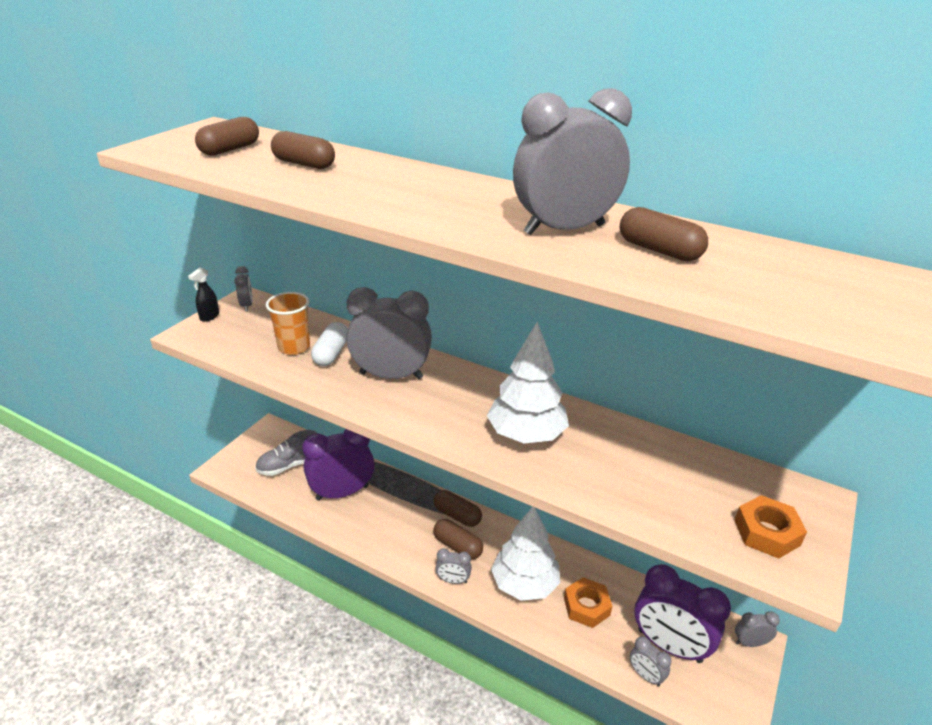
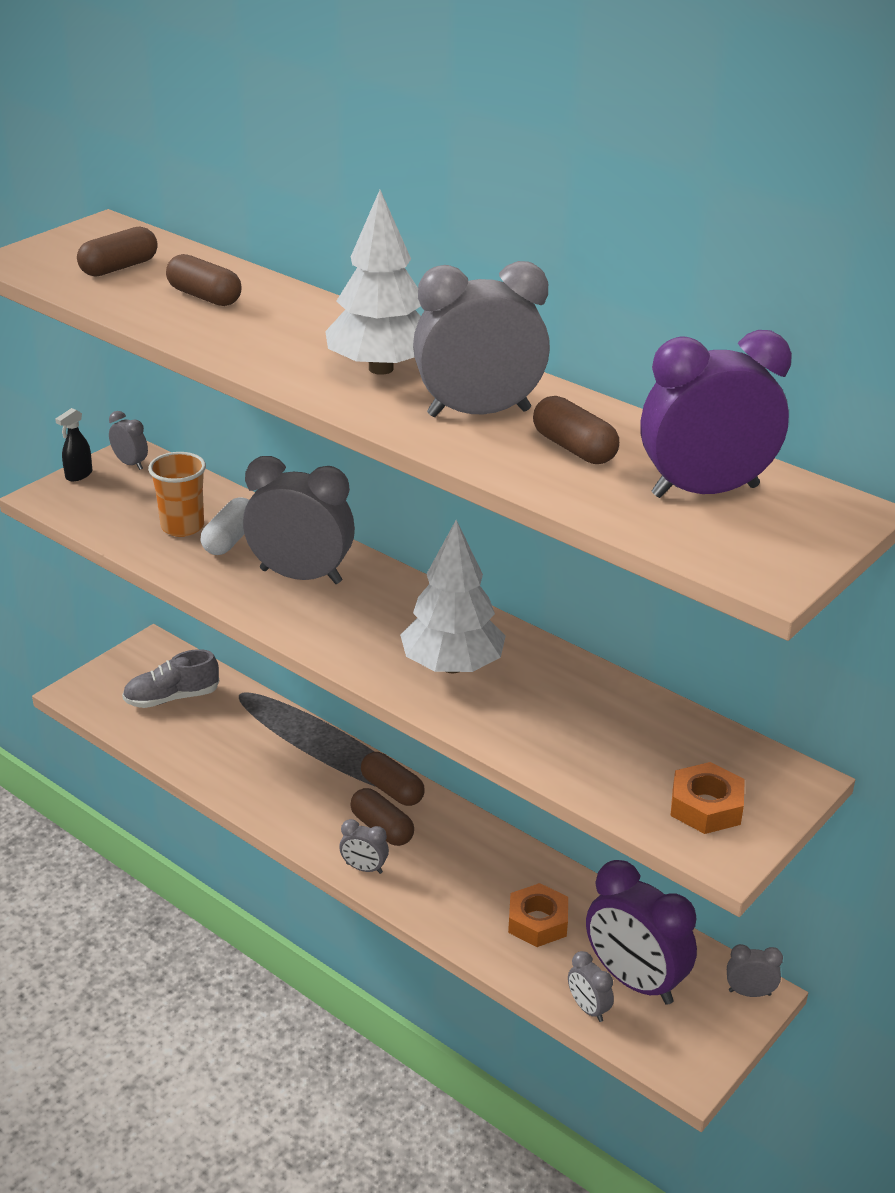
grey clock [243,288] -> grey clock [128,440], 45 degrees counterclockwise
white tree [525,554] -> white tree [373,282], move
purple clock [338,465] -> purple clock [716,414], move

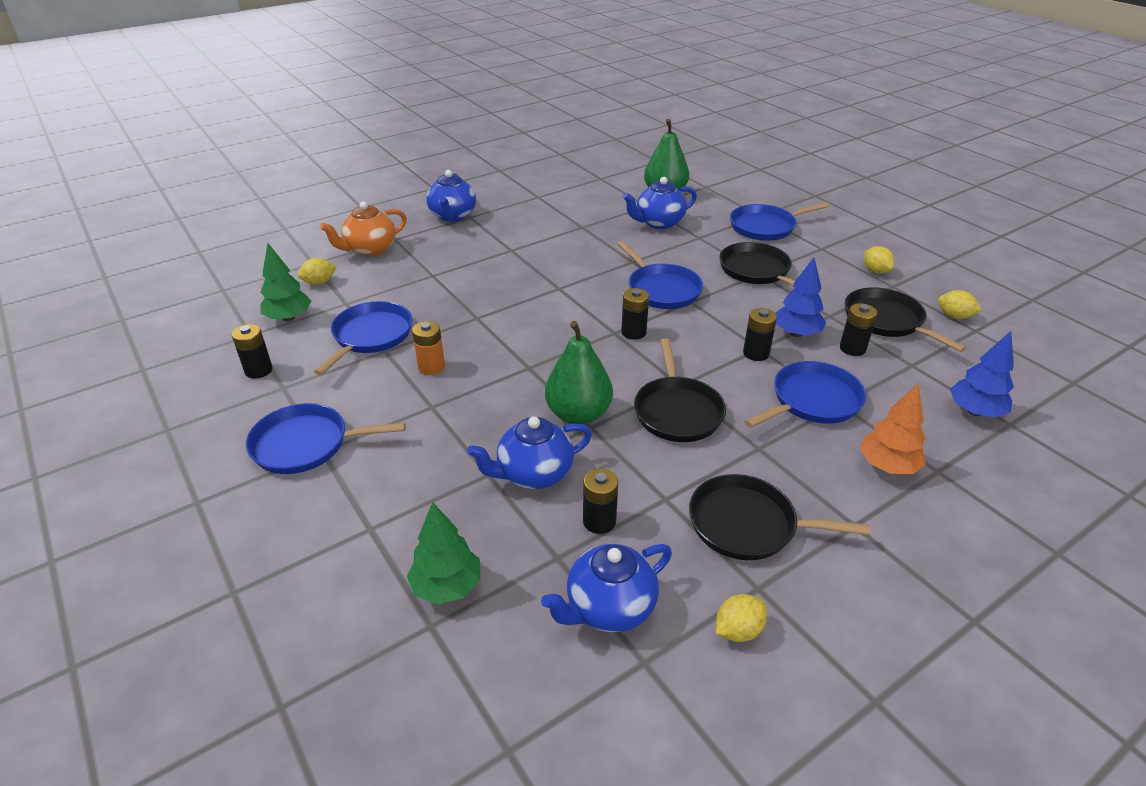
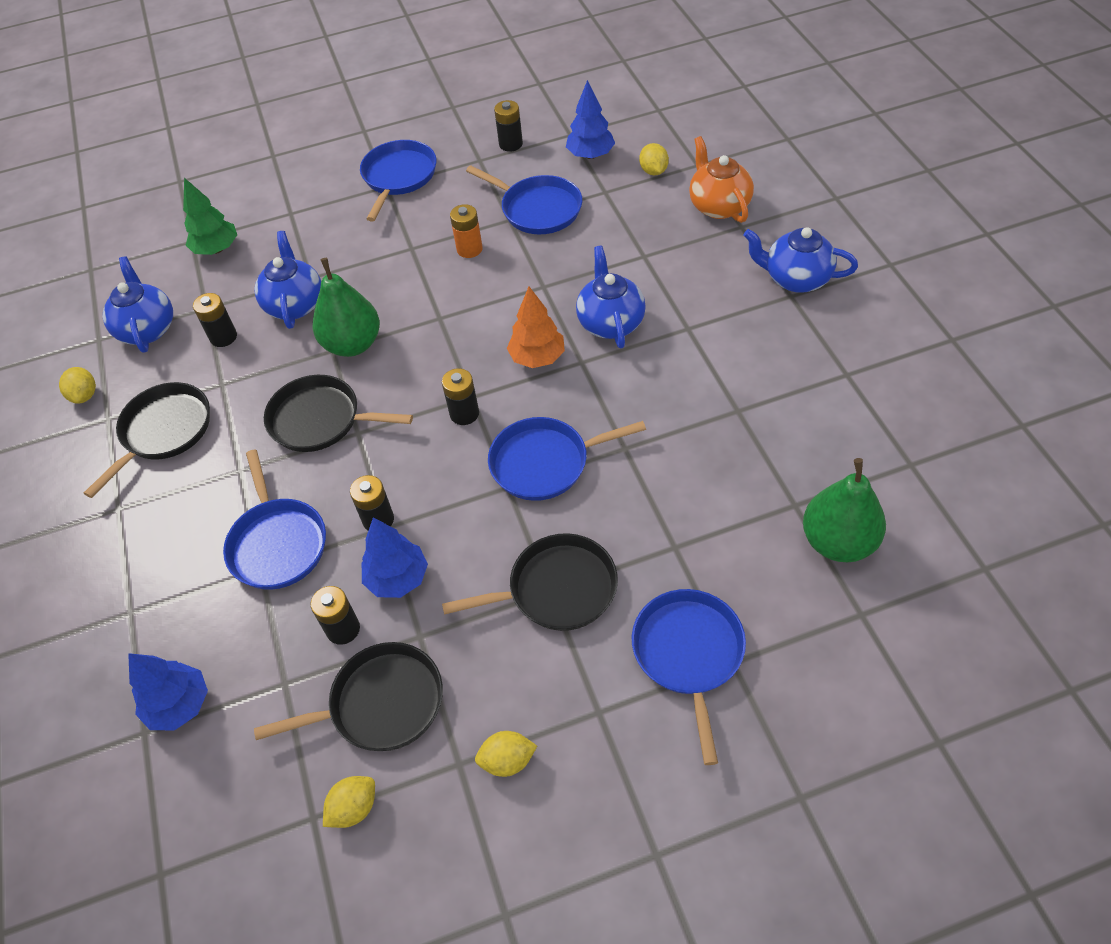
orange tree [893,429] -> orange tree [536,327], move
green tree [285,282] -> blue tree [590,119]
blue teapot [660,203] -> blue teapot [611,297], move

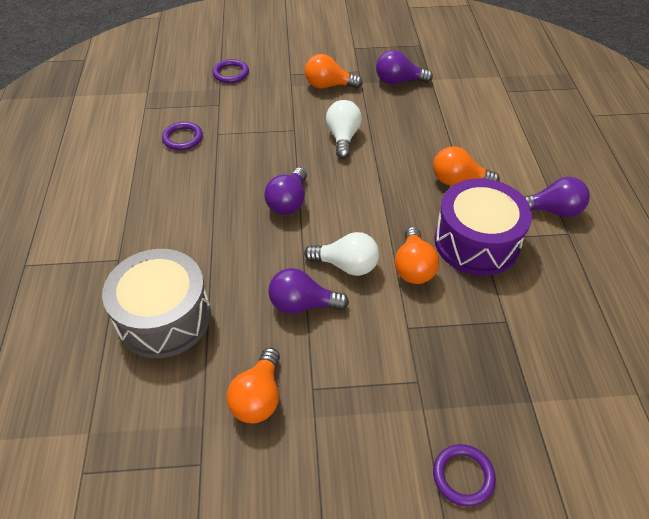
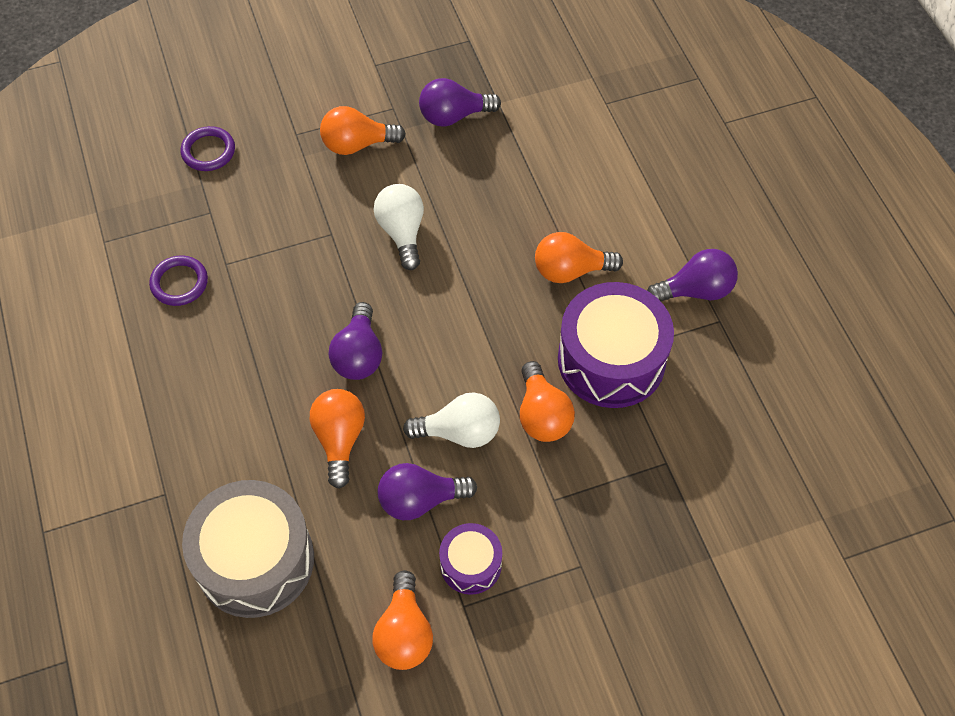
none -> orange light bulb [337,439]
none -> purple drum [470,559]
purple ring [464,475] -> none

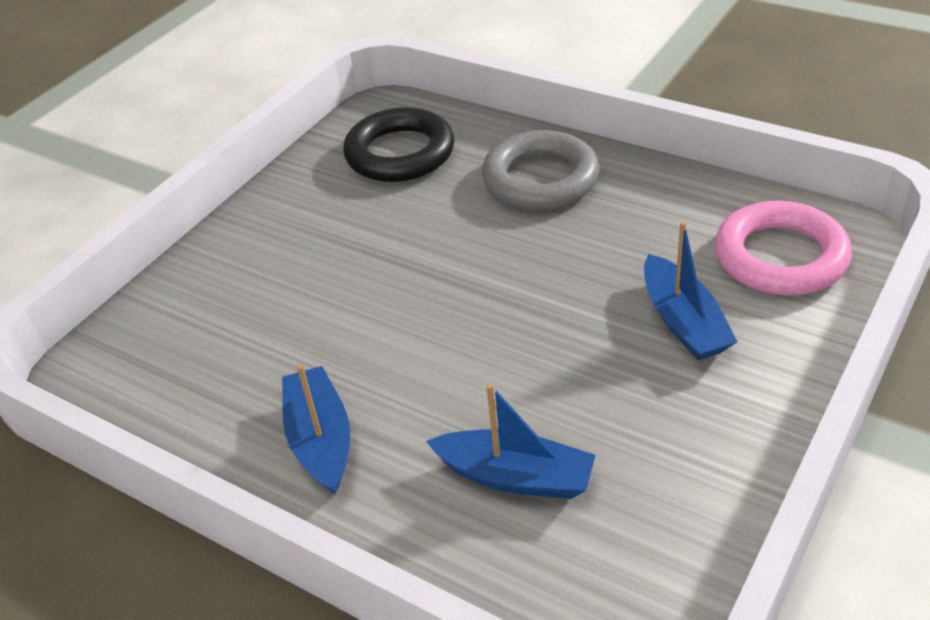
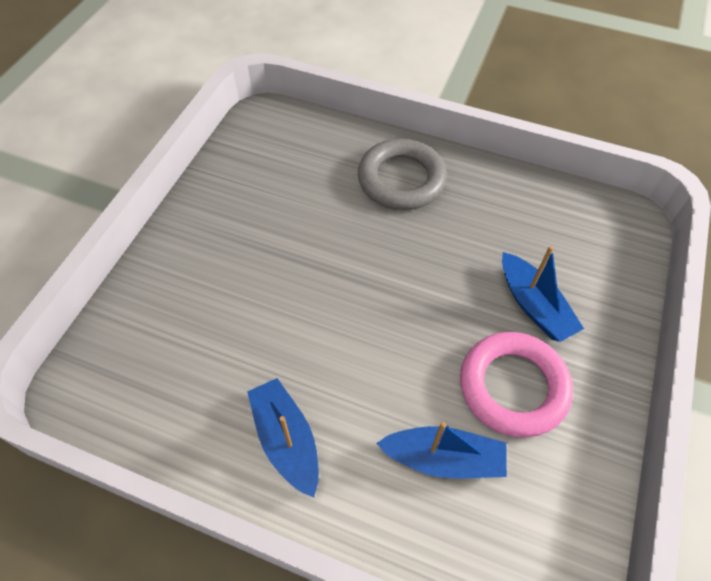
pink ring [783,248] -> pink ring [516,385], move
black ring [398,144] -> none

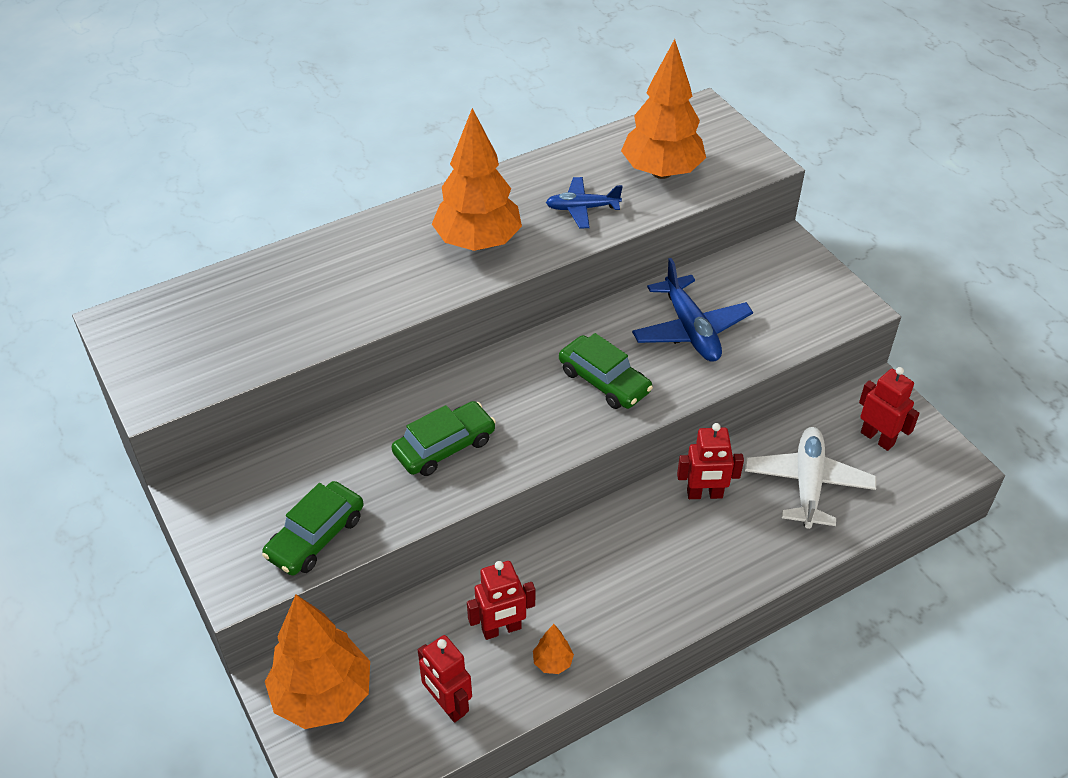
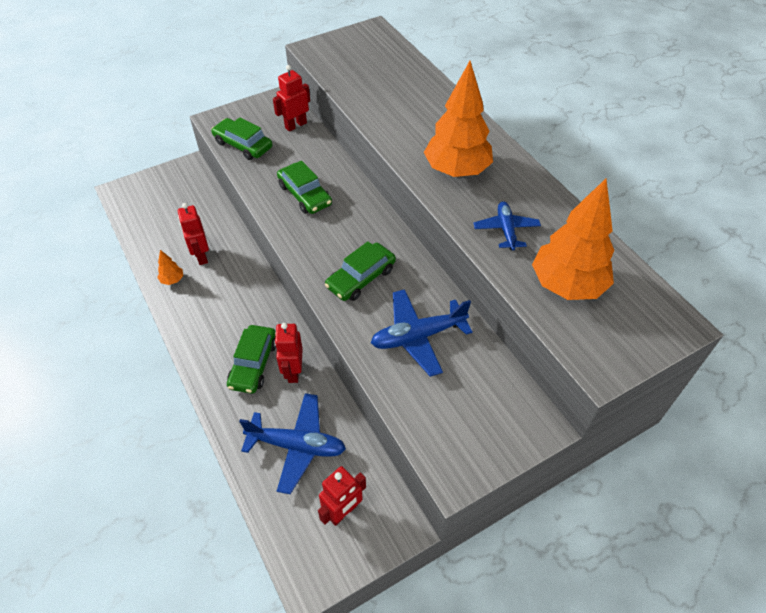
none -> green car [251,359]
white plane [810,478] -> blue plane [292,443]
red robot [445,679] -> red robot [291,98], move
orange tree [317,661] -> none

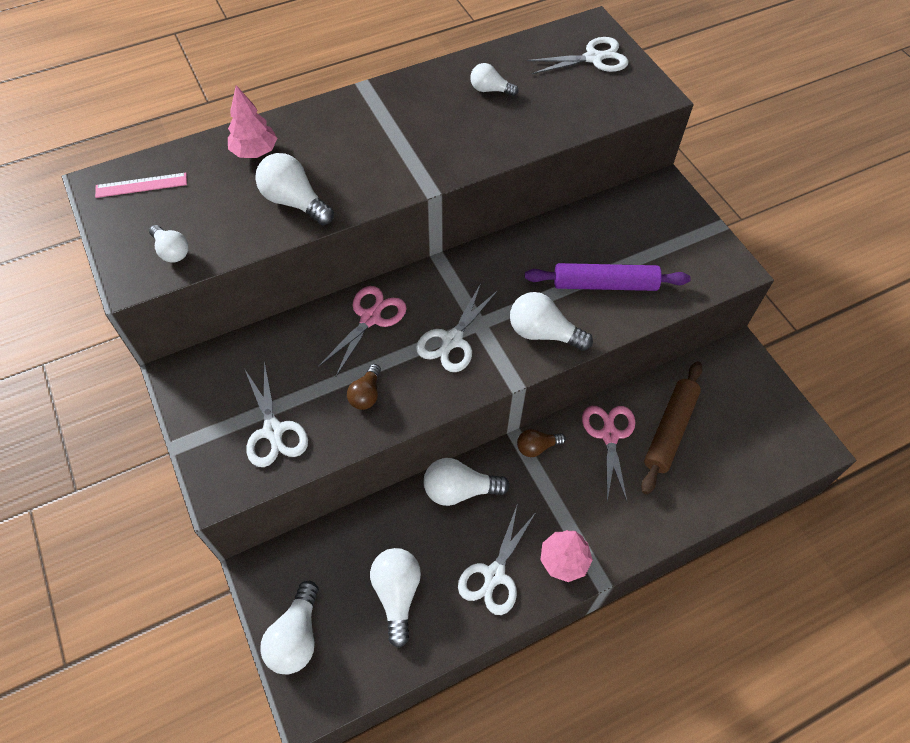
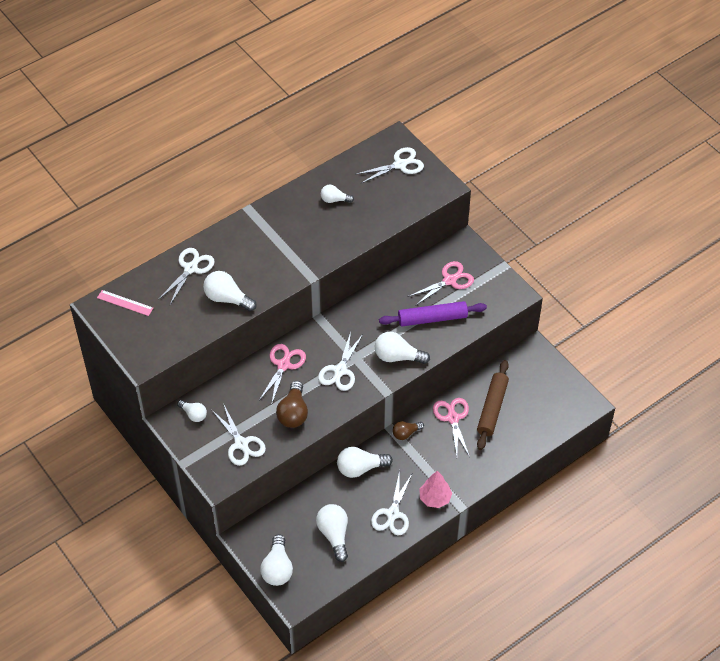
pink ruler [141,185] -> pink ruler [125,303], 45 degrees clockwise
pink tree [252,121] -> white scissors [186,276]
white light bulb [169,244] -> white light bulb [192,411], move
brown light bulb [364,387] -> brown light bulb [292,404], x1.62
none -> pink scissors [440,283]

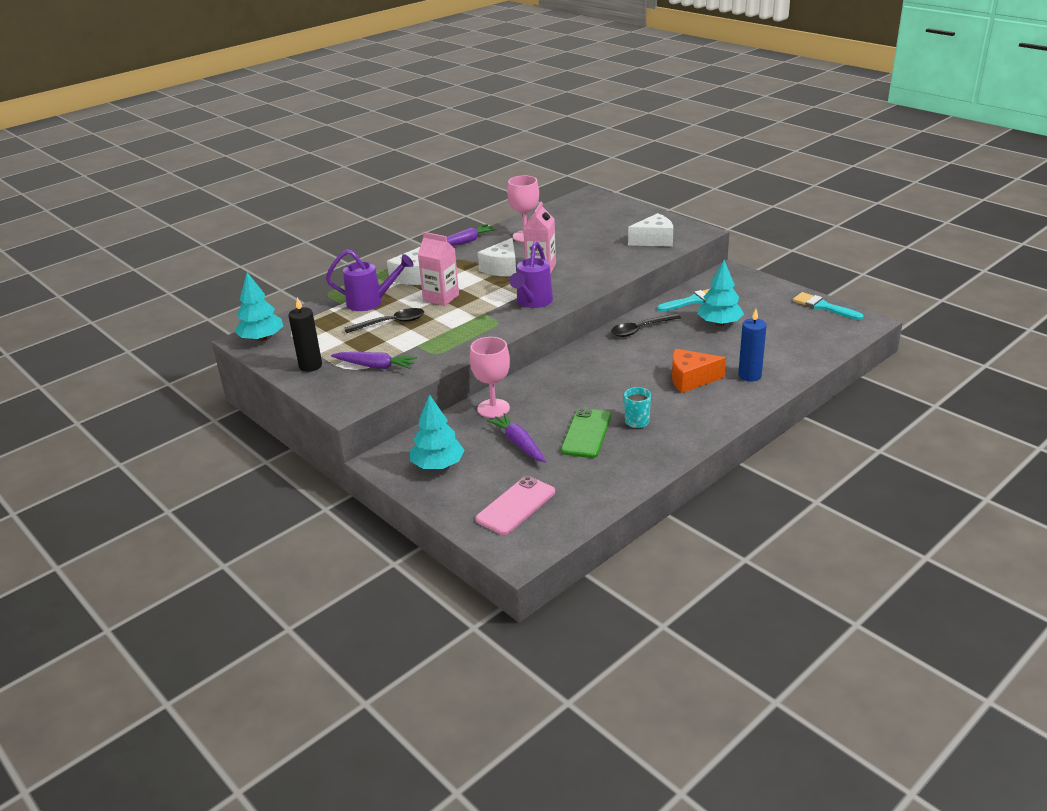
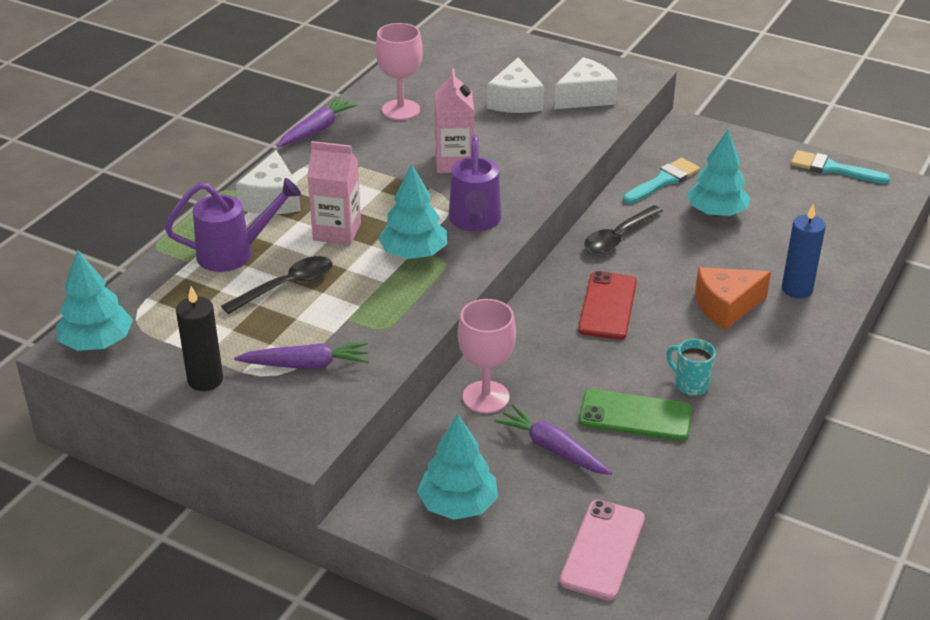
none -> turquoise tree [412,211]
white cheese [497,257] -> white cheese [515,85], move
none -> red phone [607,305]
green phone [586,433] -> green phone [635,415], 75 degrees counterclockwise

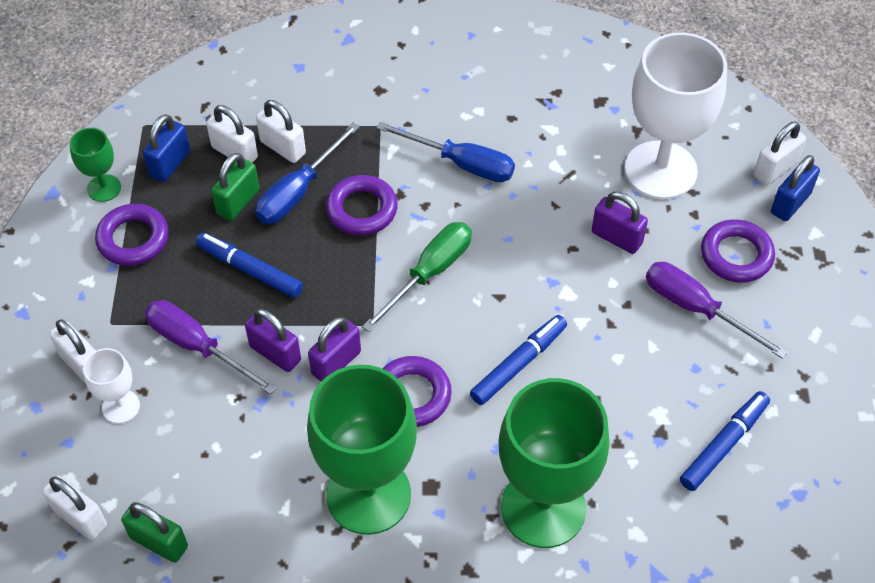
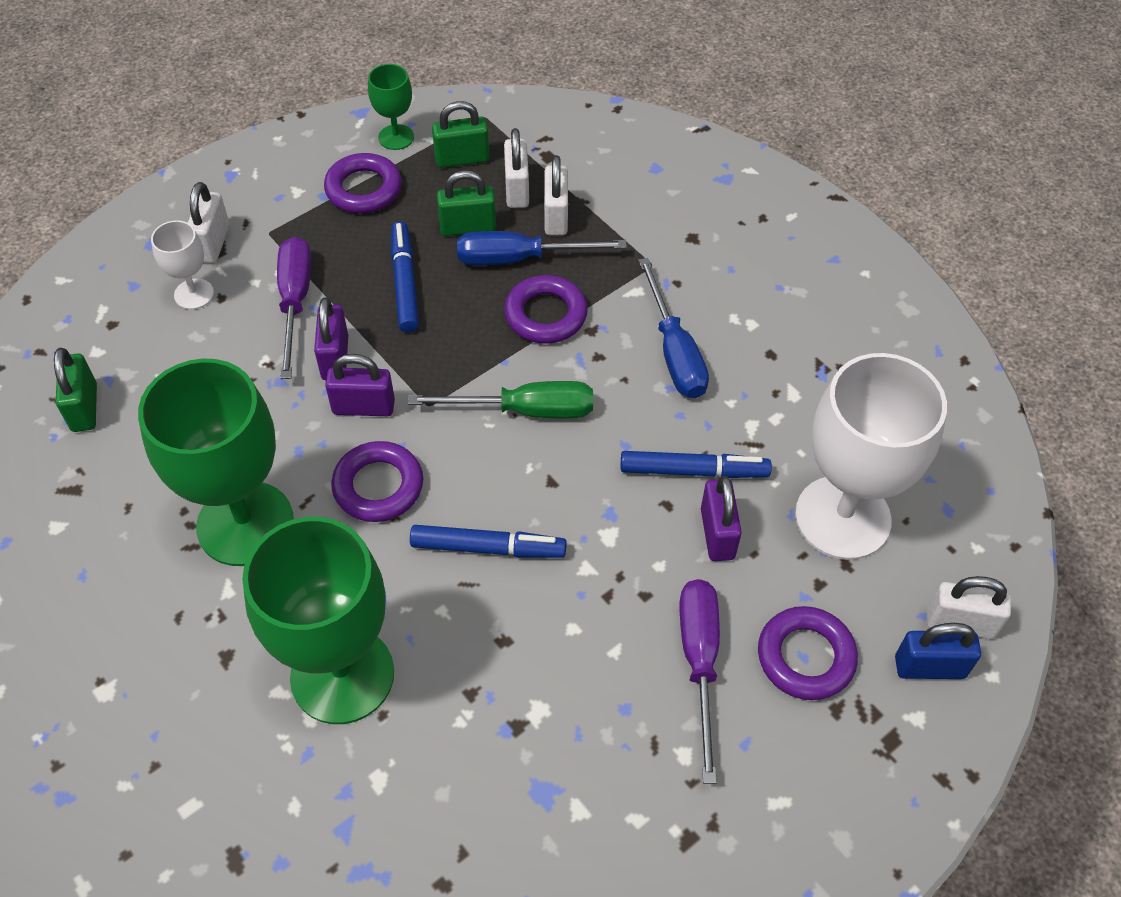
blue padlock [166,148] -> green padlock [460,134]
blue marker [725,441] -> blue marker [696,464], move
white padlock [74,508] -> none

